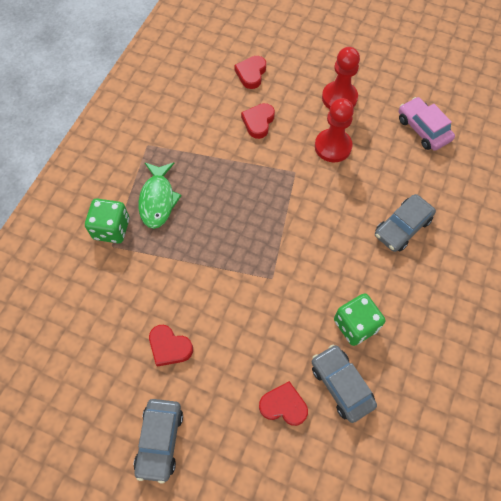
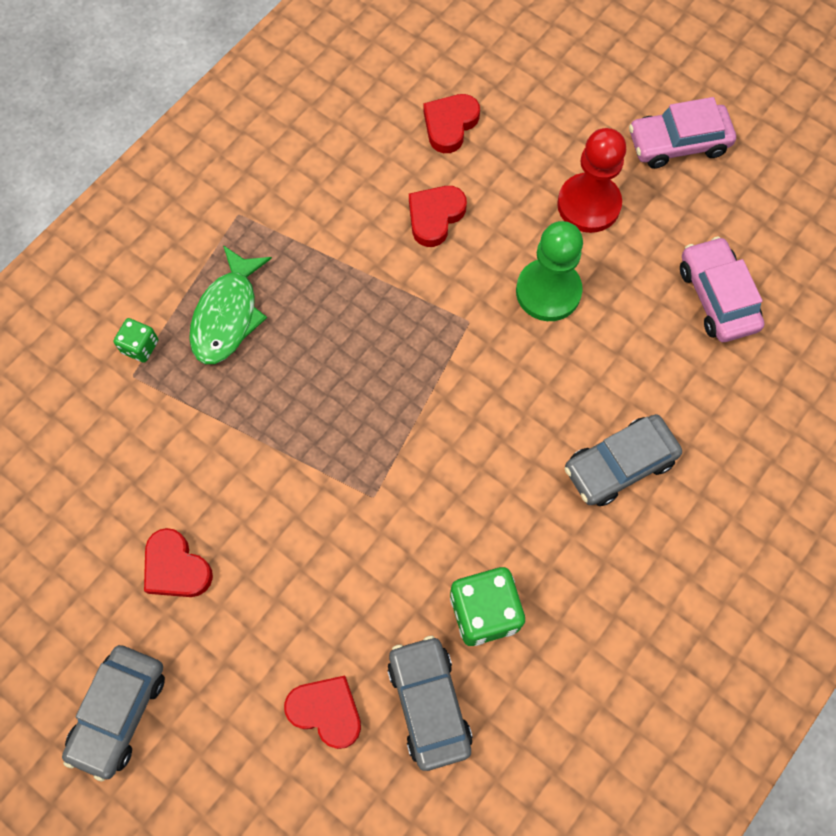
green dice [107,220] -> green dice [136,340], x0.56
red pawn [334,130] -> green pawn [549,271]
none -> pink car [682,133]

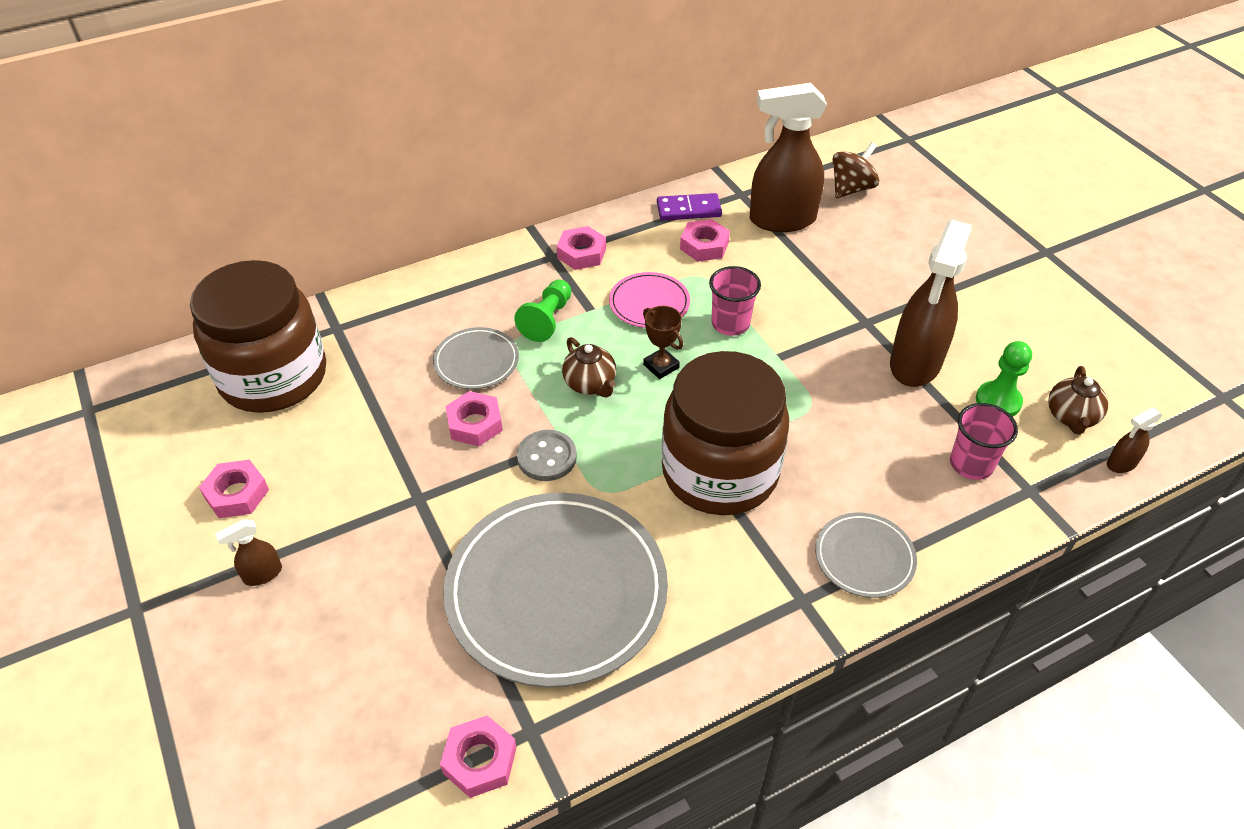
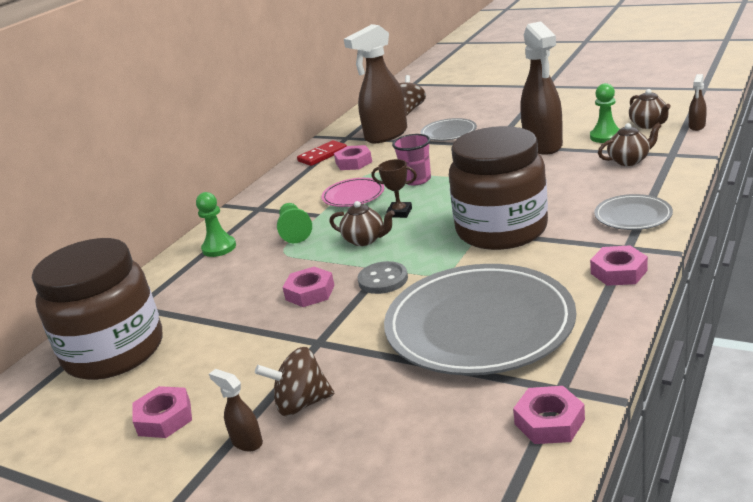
none -> green pawn [216,224]
brown spray bottle [248,552] -> brown spray bottle [236,410], 105 degrees clockwise
none -> brown spinning top [294,381]
purple domino [689,207] -> red domino [322,153]
grey plate [476,358] -> grey plate [449,129], move
pink nut [581,248] -> pink nut [619,265], move
pink cup [984,441] -> brown teapot [630,144]

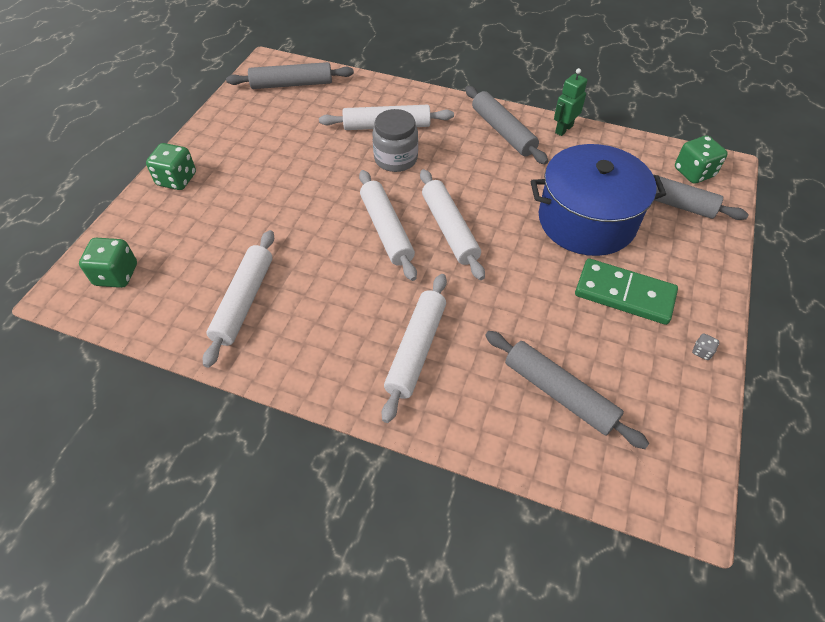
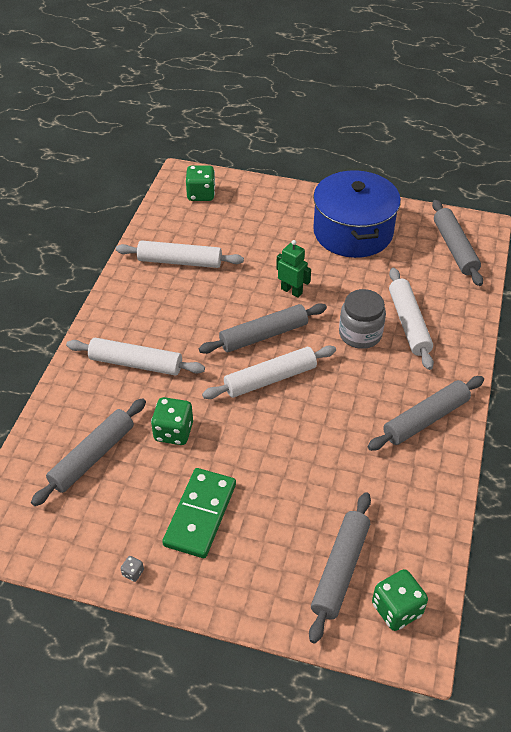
green dice [171,166] -> green dice [172,421], move
white rolling pin [388,225] -> grey rolling pin [263,328]
green robot [570,102] -> green robot [293,269], move
blue pot [598,200] -> blue pot [357,214], move

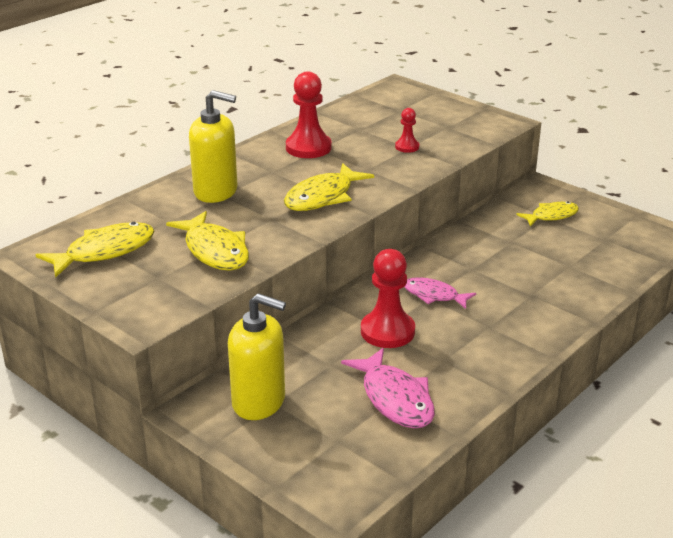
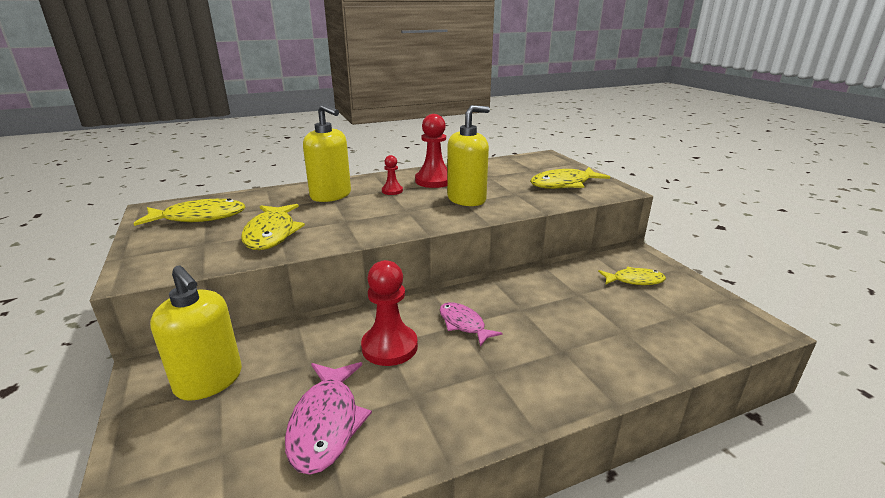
red pawn [407,130] -> red pawn [392,175], move
none -> yellow soap dispenser [468,155]
yellow fish [329,187] -> yellow fish [570,178], move

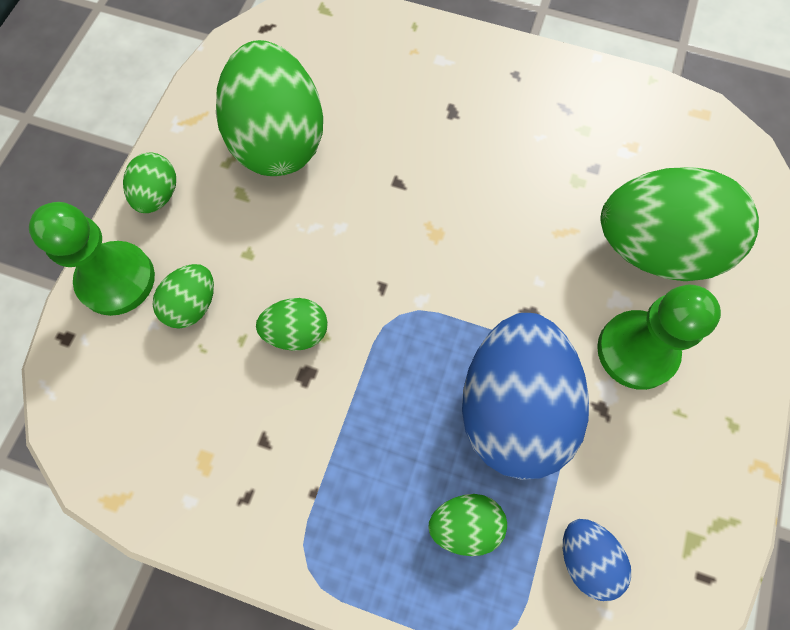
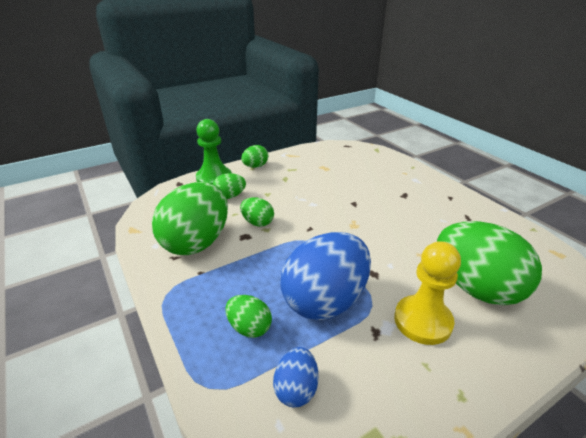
green egg [269,108] -> green egg [190,218], move
green pawn [659,337] -> yellow pawn [427,293]

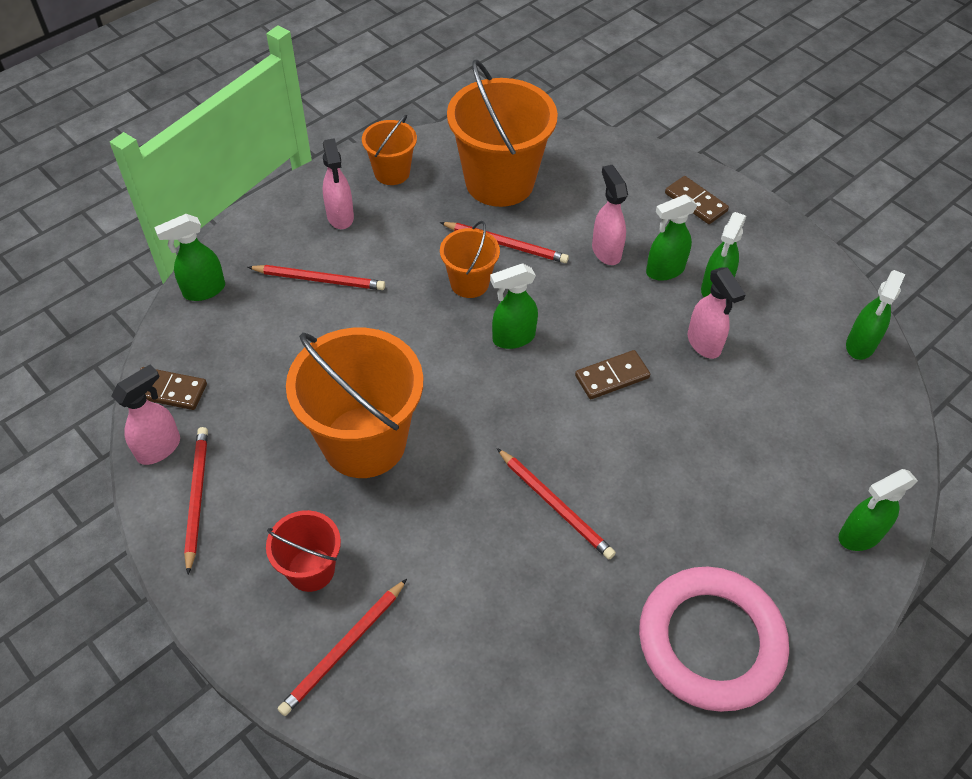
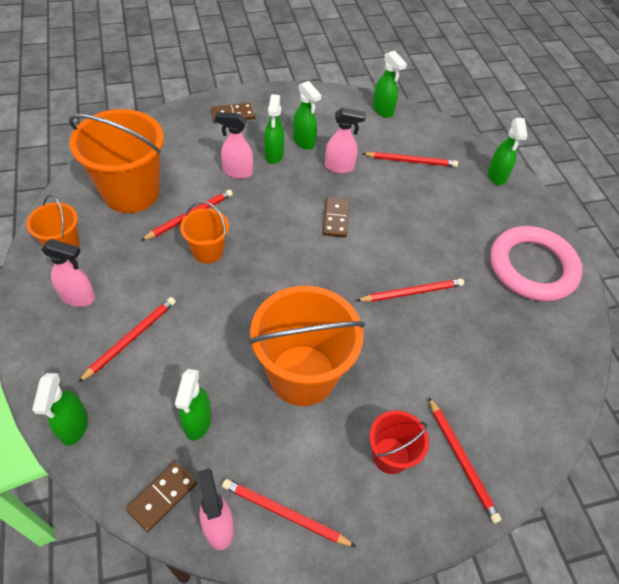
green spray bottle [514,306] -> green spray bottle [193,404], move
none -> red pencil [410,159]

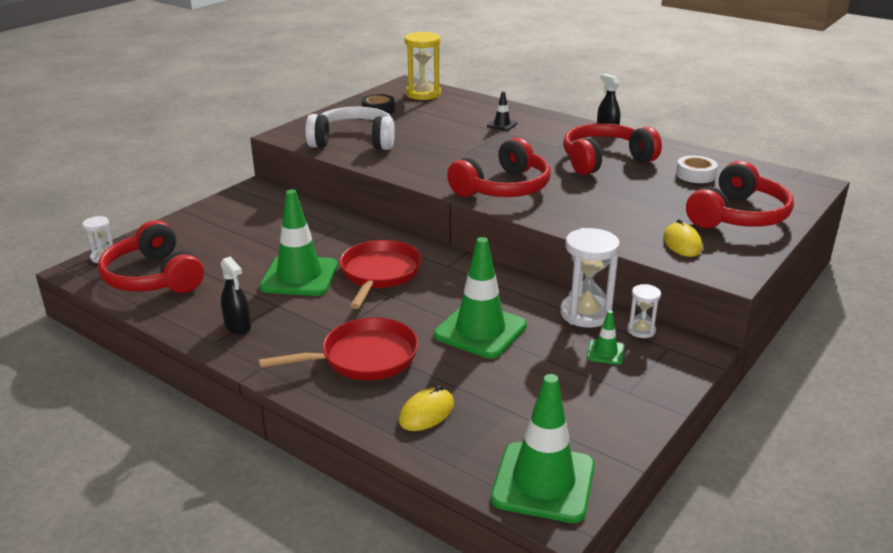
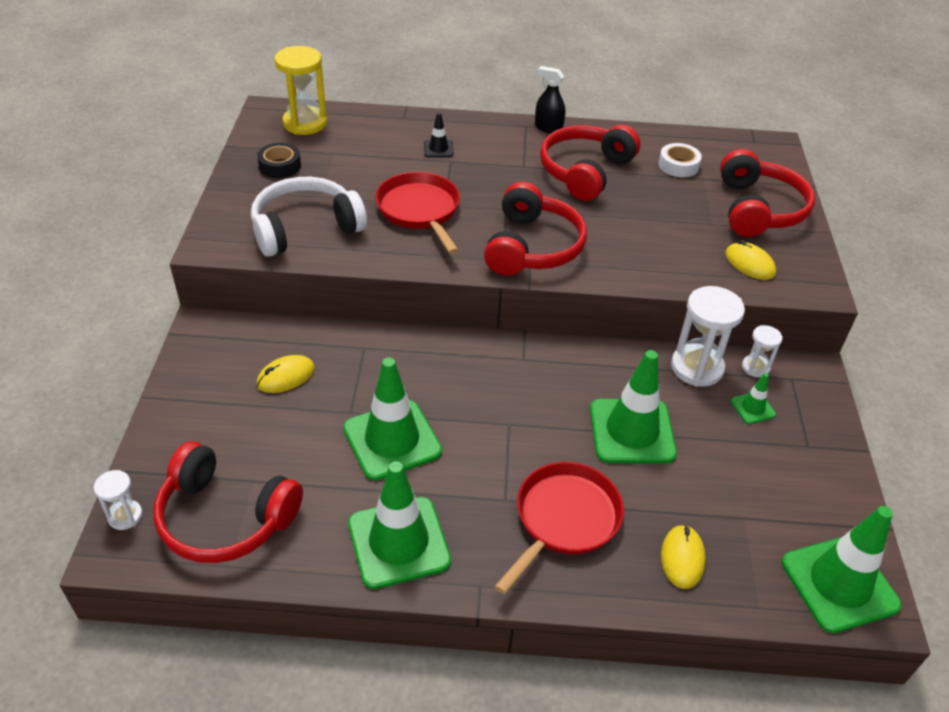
none -> yellow mouse [286,374]
black spray bottle [235,295] -> green traffic cone [399,525]
red pan [381,274] -> red pan [417,213], move

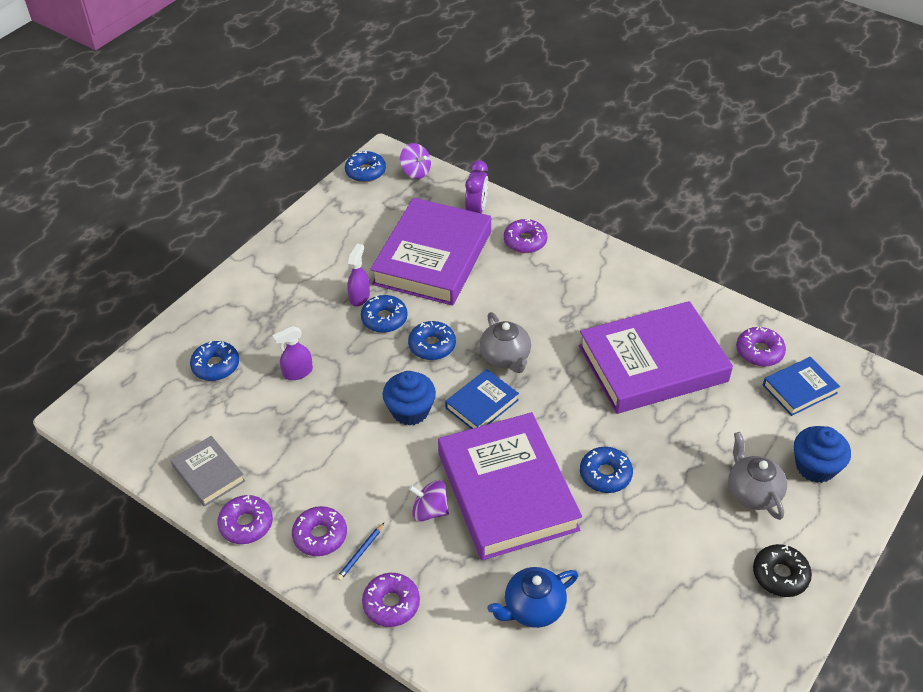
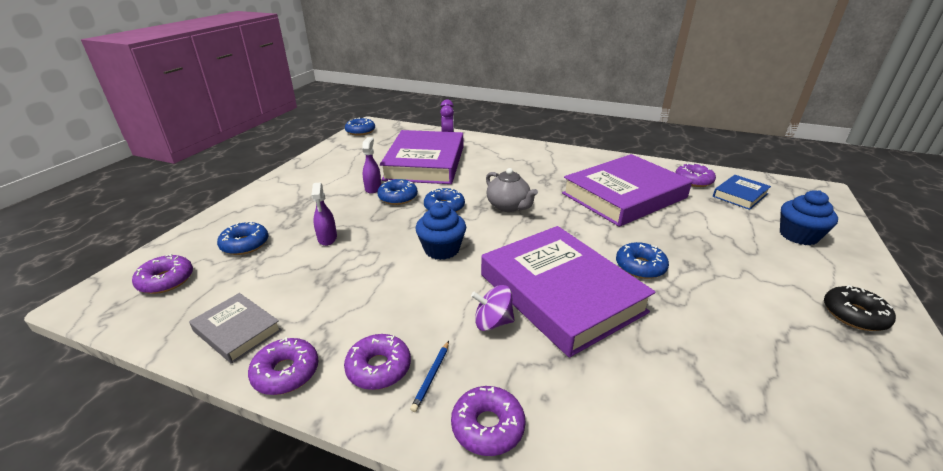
purple donut [525,236] -> purple donut [162,274], move
purple spray bottle [293,353] -> purple spray bottle [324,214], 60 degrees counterclockwise
purple spinning top [415,161] -> none
blue book [482,399] -> none
blue teapot [532,597] -> none
grey teapot [757,476] -> none

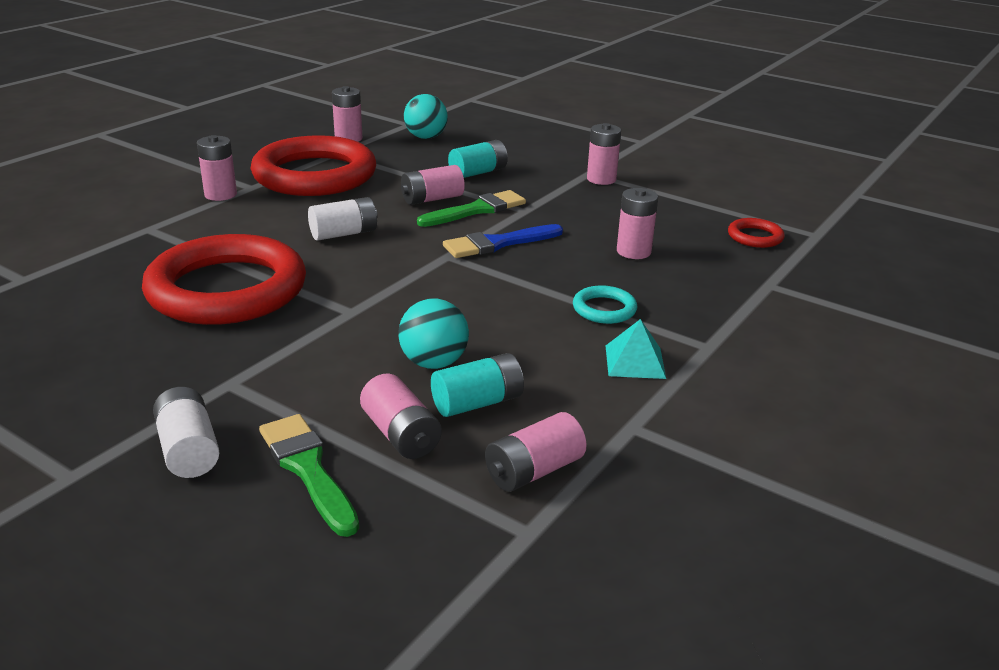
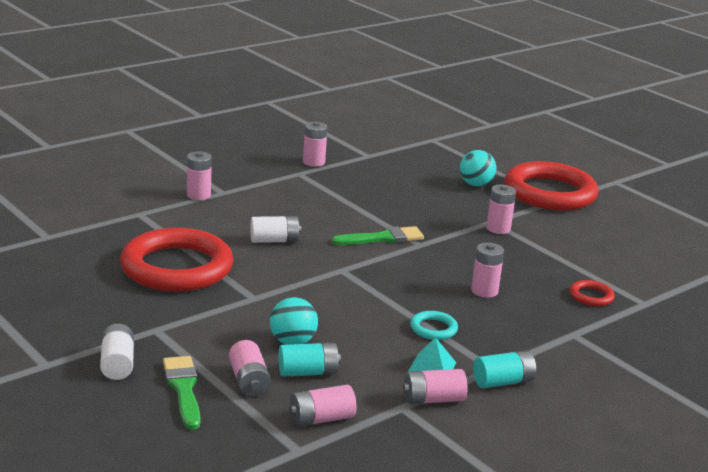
pink battery [433,185] -> pink battery [435,386], move
turquoise ball [426,116] -> turquoise ball [478,168], move
turquoise battery [478,159] -> turquoise battery [504,369], move
red ring [313,165] -> red ring [551,185], move
blue brush [503,241] -> none

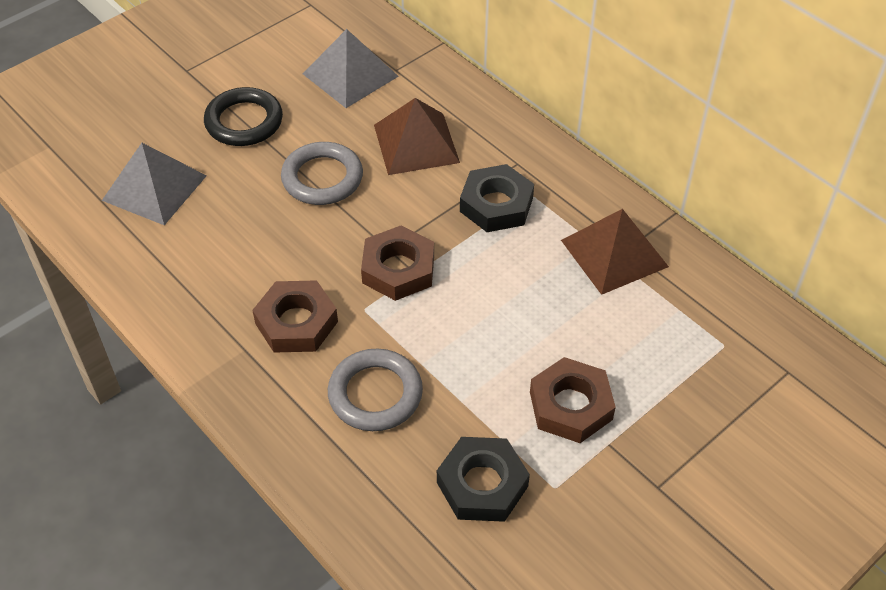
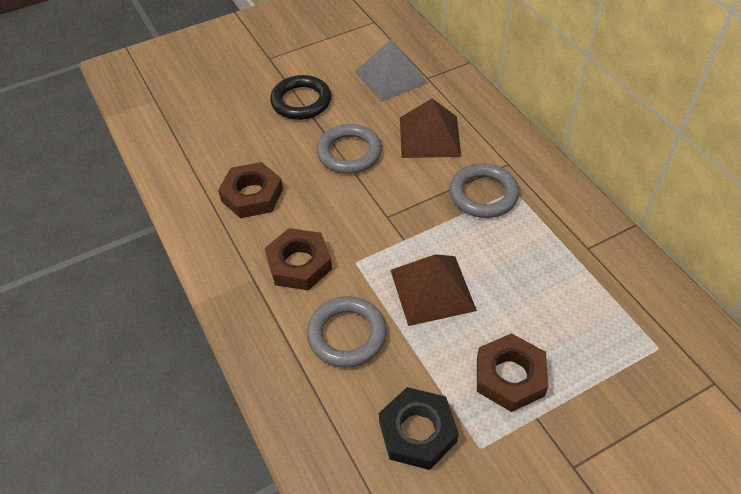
brown nut [397,263] -> brown nut [250,190], move
brown pyramid [615,252] -> brown pyramid [434,290], move
black nut [497,198] -> grey ring [484,190]
grey pyramid [154,184] -> none

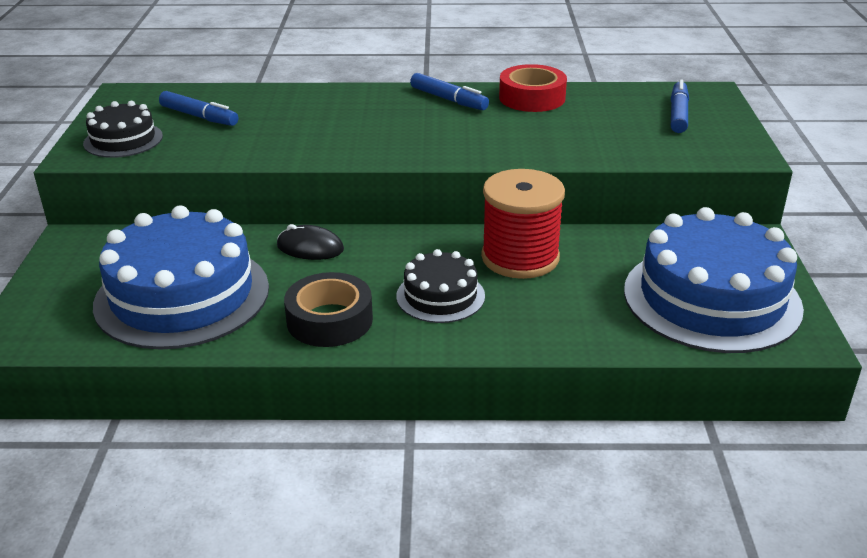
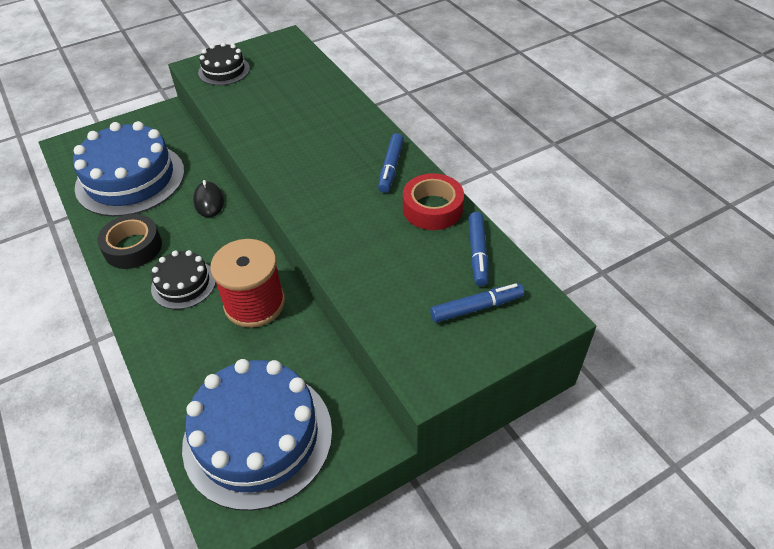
blue marker [198,108] -> blue marker [478,249], move

